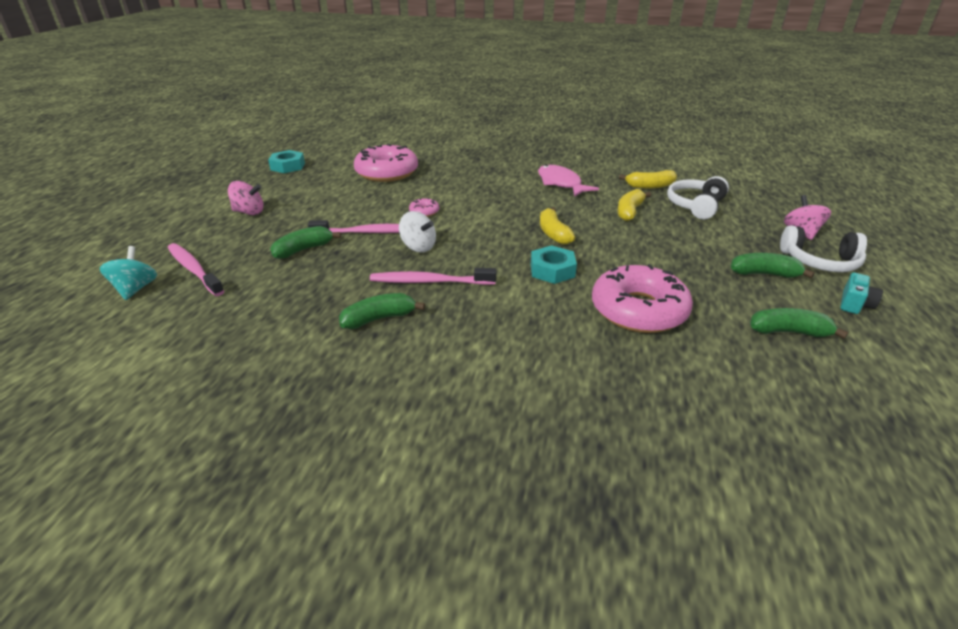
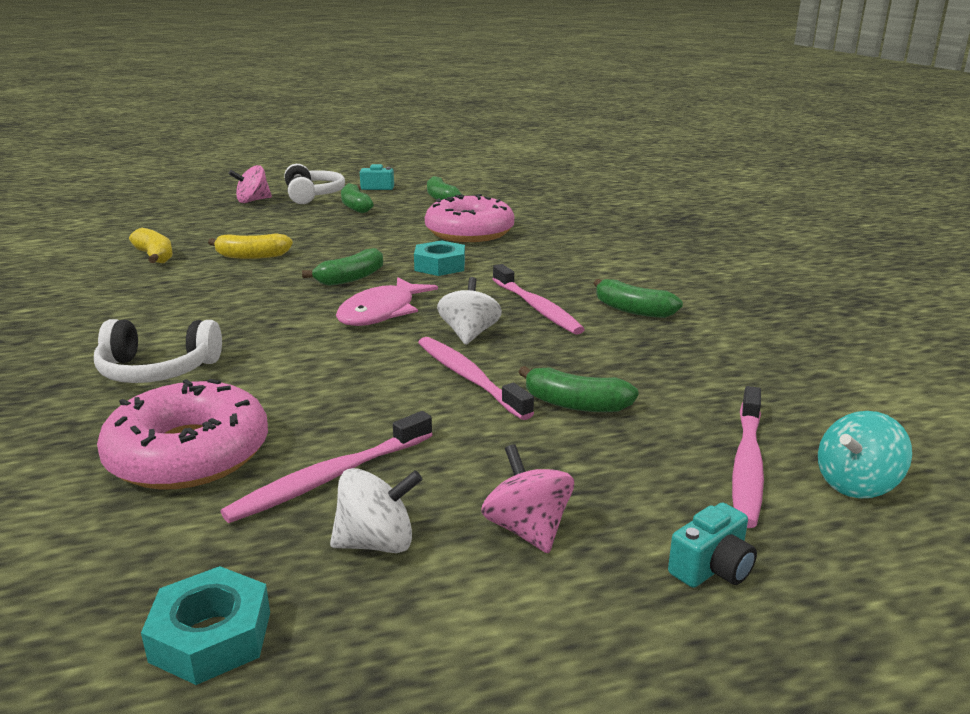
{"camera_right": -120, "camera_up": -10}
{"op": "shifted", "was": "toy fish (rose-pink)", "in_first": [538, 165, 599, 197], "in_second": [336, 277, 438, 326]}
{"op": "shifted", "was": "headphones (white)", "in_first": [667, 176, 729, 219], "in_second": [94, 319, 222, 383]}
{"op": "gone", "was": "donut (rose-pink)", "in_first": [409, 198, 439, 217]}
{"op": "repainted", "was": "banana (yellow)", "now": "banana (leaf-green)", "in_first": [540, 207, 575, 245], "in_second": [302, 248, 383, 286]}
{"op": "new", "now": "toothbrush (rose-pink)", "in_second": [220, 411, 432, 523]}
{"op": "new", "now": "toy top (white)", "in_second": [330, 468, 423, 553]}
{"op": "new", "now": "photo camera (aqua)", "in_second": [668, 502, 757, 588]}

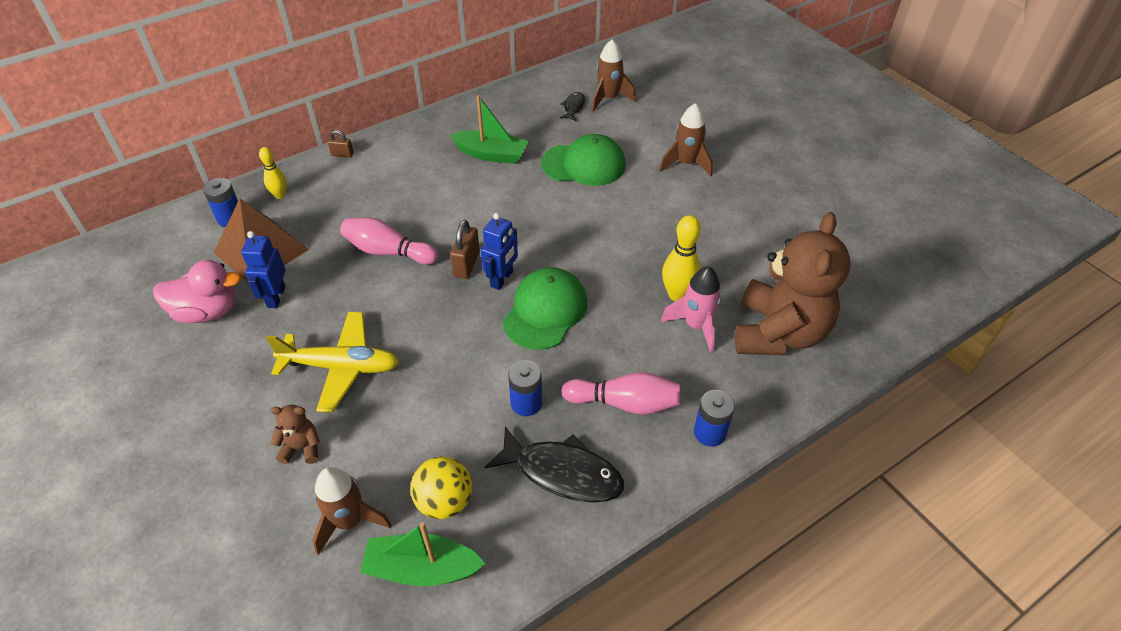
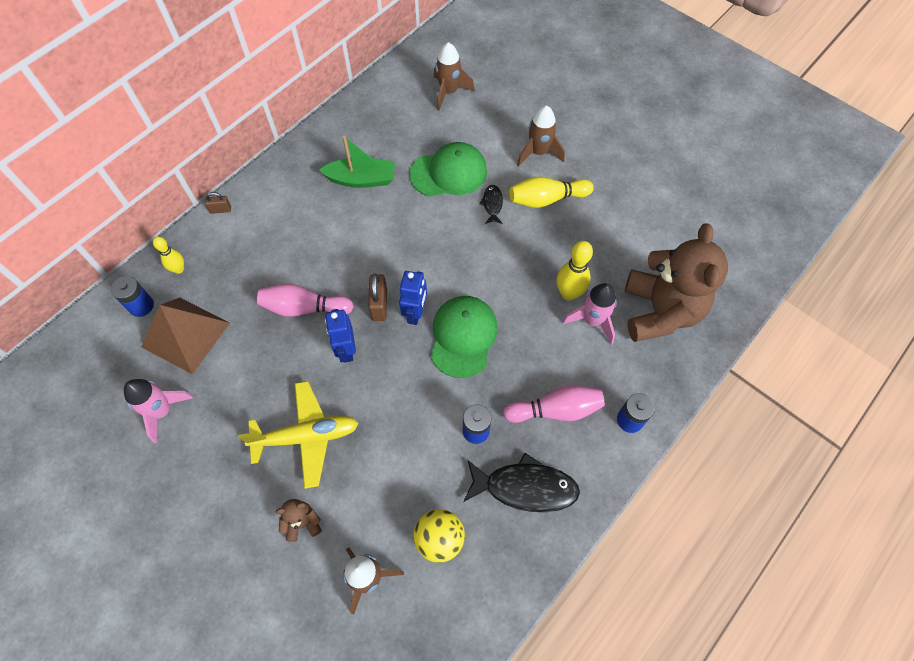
{"camera_right": -15, "camera_up": 15}
{"op": "shifted", "was": "toy fish (black)", "in_first": [560, 92, 585, 121], "in_second": [479, 185, 503, 224]}
{"op": "shifted", "was": "robot figure (blue)", "in_first": [241, 231, 286, 308], "in_second": [325, 309, 356, 363]}
{"op": "swapped", "was": "duck (rose-pink)", "now": "rocket (rose-pink)", "in_first": [153, 260, 241, 323], "in_second": [124, 379, 194, 443]}
{"op": "gone", "was": "boat (leaf-green)", "in_first": [360, 522, 485, 586]}
{"op": "new", "now": "skittle (yellow)", "in_second": [509, 177, 594, 208]}

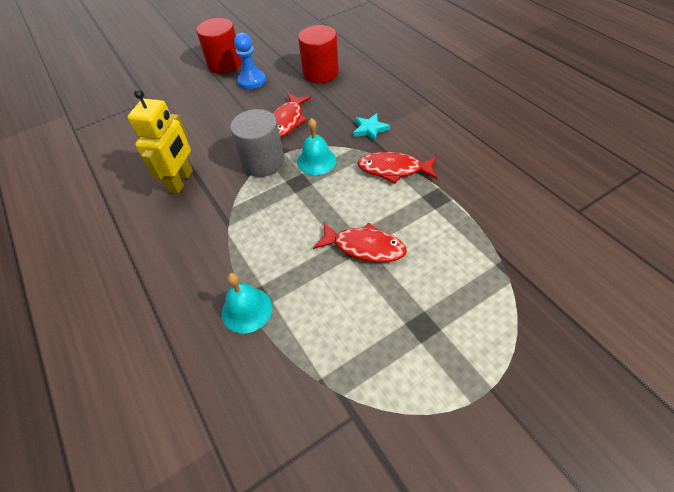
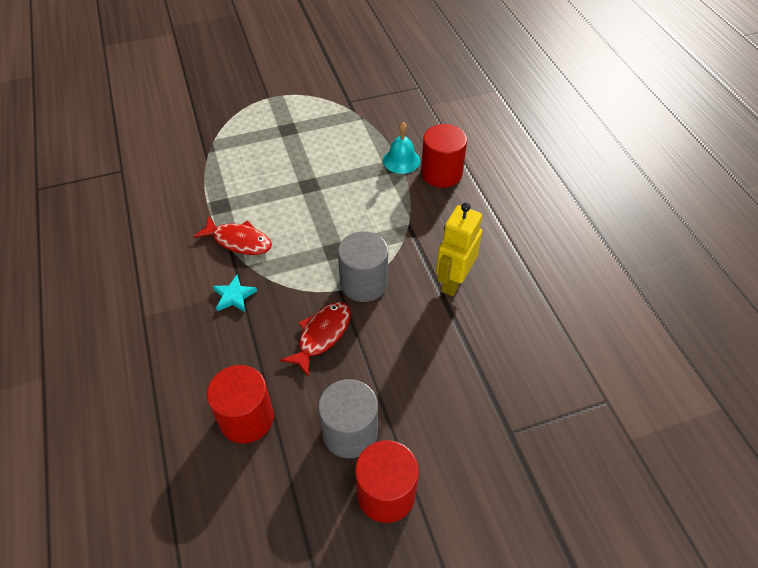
{"camera_right": -170, "camera_up": 0}
{"op": "swapped", "was": "pawn (blue)", "now": "solid cylinder (ash-grey)", "in_first": [234, 33, 266, 89], "in_second": [318, 379, 378, 458]}
{"op": "gone", "was": "hand bell (aqua)", "in_first": [297, 118, 337, 175]}
{"op": "gone", "was": "toy fish (crimson)", "in_first": [313, 223, 407, 263]}
{"op": "new", "now": "solid cylinder (crimson)", "in_second": [421, 124, 467, 188]}

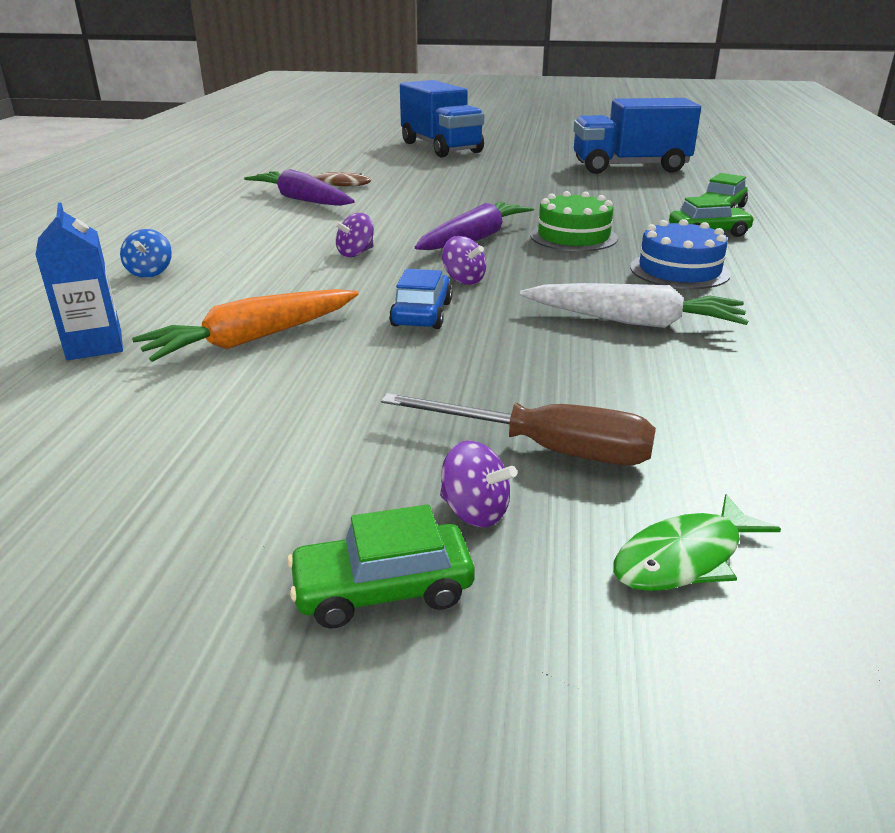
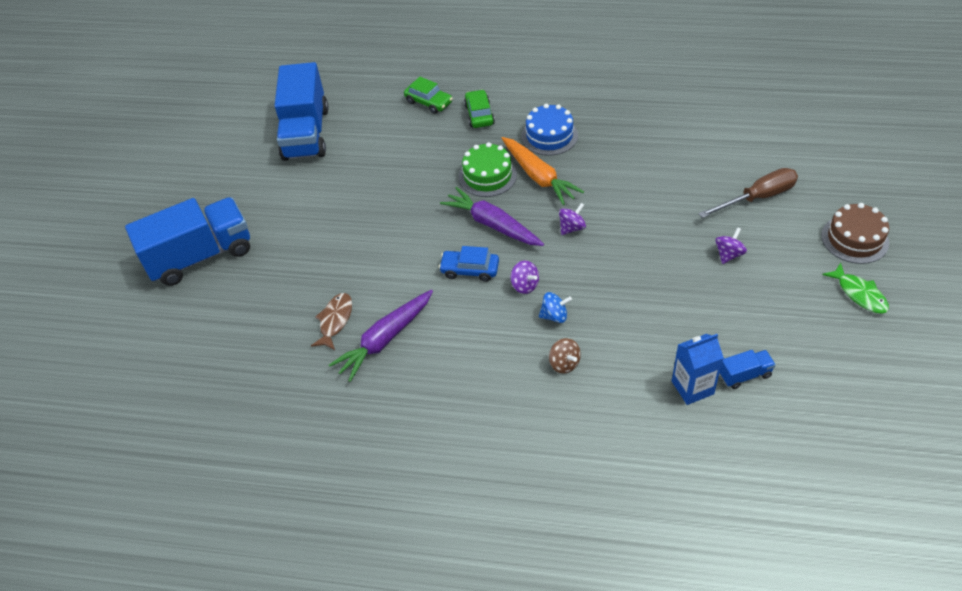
{"camera_right": -85, "camera_up": 20}
{"op": "shifted", "was": "toy top (blue)", "in_first": [120, 229, 172, 278], "in_second": [539, 292, 572, 323]}
{"op": "shifted", "was": "toy car (blue)", "in_first": [389, 269, 452, 329], "in_second": [439, 246, 499, 282]}
{"op": "gone", "was": "carrot (white)", "in_first": [520, 283, 748, 328]}
{"op": "shifted", "was": "carrot (orange)", "in_first": [132, 289, 359, 362], "in_second": [501, 137, 584, 205]}
{"op": "rotated", "was": "flat screwdriver (brown)", "in_first": [381, 393, 656, 465], "in_second": [698, 168, 798, 218], "clockwise": 45}
{"op": "shifted", "was": "toy top (purple)", "in_first": [440, 441, 517, 527], "in_second": [715, 227, 747, 264]}
{"op": "shifted", "was": "toy fish (leaf-green)", "in_first": [613, 494, 781, 591], "in_second": [822, 263, 889, 314]}
{"op": "swapped", "was": "toy car (leaf-green)", "now": "gateau (brown)", "in_first": [287, 504, 475, 628], "in_second": [821, 203, 889, 264]}
{"op": "new", "now": "toy top (brown)", "in_second": [549, 338, 581, 374]}
{"op": "new", "now": "truck (blue)", "in_second": [720, 350, 776, 389]}

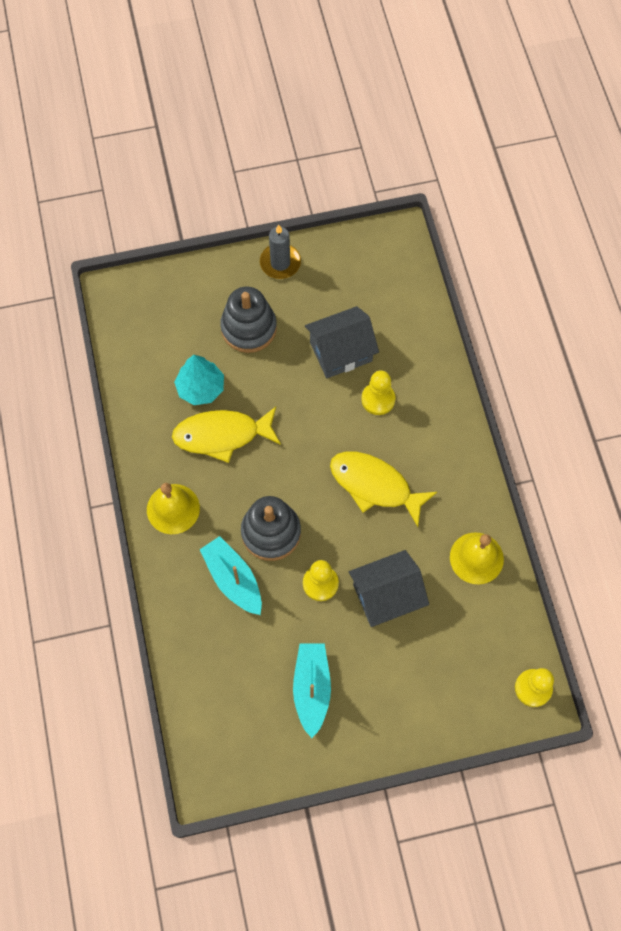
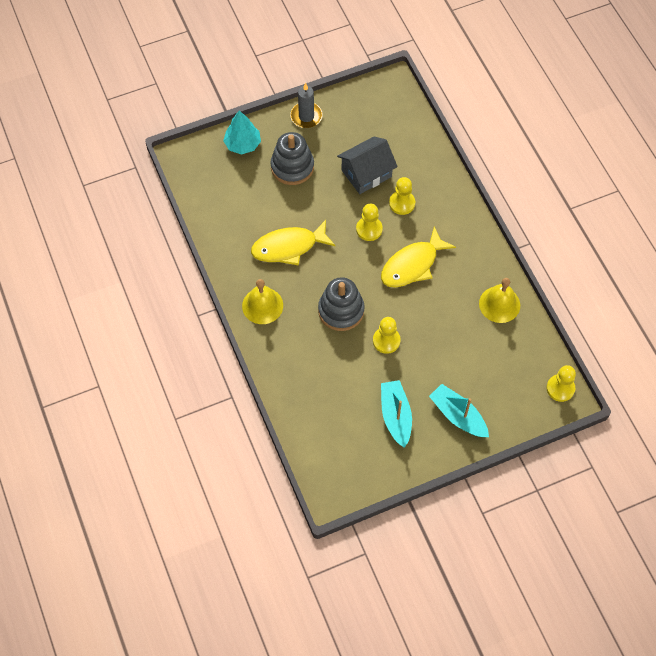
{"camera_right": -10, "camera_up": -5}
{"op": "shifted", "was": "tree (aqua)", "in_first": [174, 355, 224, 405], "in_second": [223, 111, 261, 155]}
{"op": "rotated", "was": "toy fish (yellow)", "in_first": [330, 451, 437, 527], "in_second": [381, 226, 456, 287], "clockwise": -60}
{"op": "shifted", "was": "boat (aqua)", "in_first": [199, 536, 262, 615], "in_second": [429, 384, 489, 437]}
{"op": "gone", "was": "toy house (ash-grey)", "in_first": [349, 550, 429, 627]}
{"op": "new", "now": "pawn (yellow)", "in_second": [356, 204, 383, 241]}

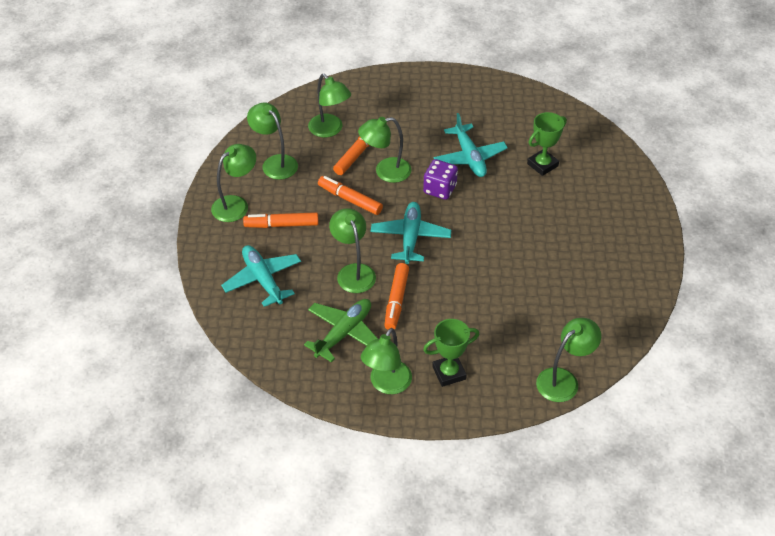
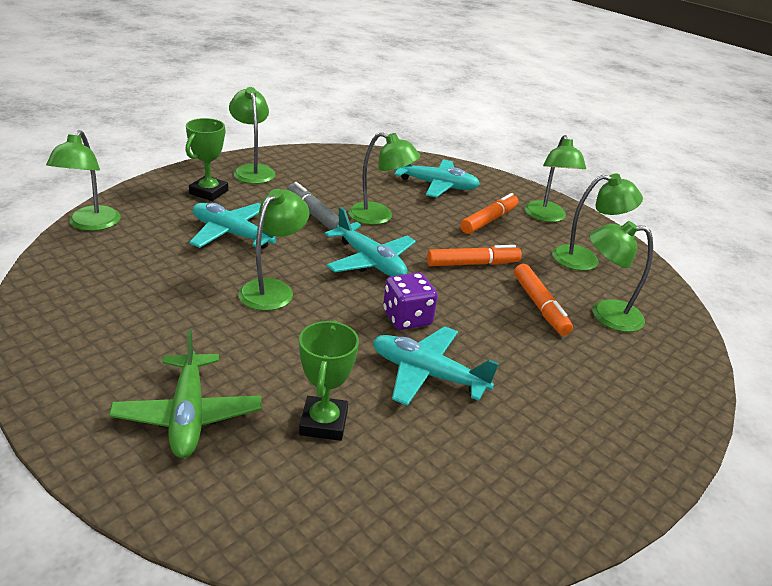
{"camera_right": 130, "camera_up": -15}
{"op": "shifted", "was": "desk lamp (leaf-green)", "in_first": [358, 117, 412, 183], "in_second": [239, 189, 309, 311]}
{"op": "repainted", "was": "marker pen (orange)", "now": "marker pen (ash-grey)", "in_first": [384, 263, 409, 330], "in_second": [287, 182, 339, 230]}
{"op": "shifted", "was": "toy plane (leaf-green)", "in_first": [304, 299, 378, 362], "in_second": [109, 330, 261, 458]}
{"op": "new", "now": "toy plane (aqua)", "in_second": [189, 203, 276, 249]}

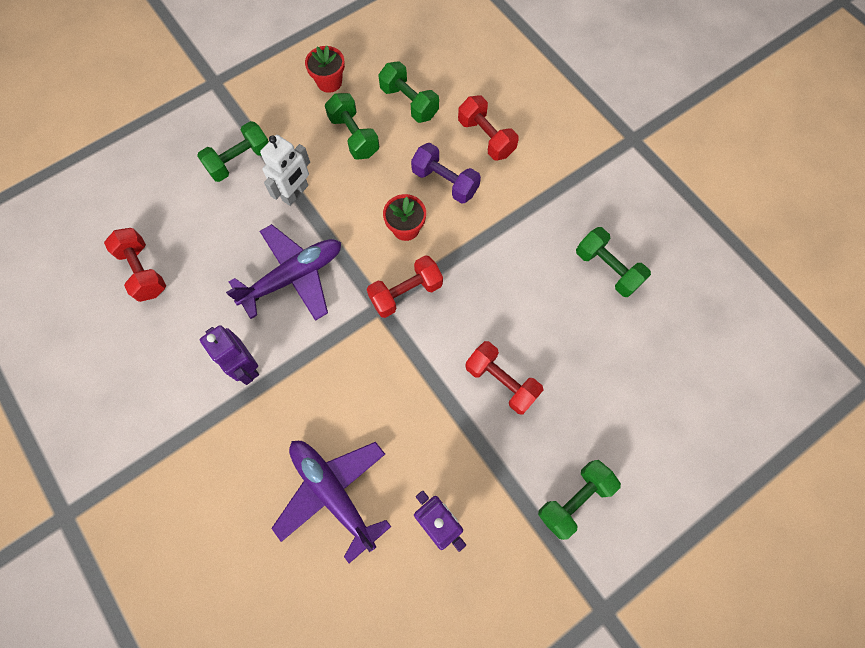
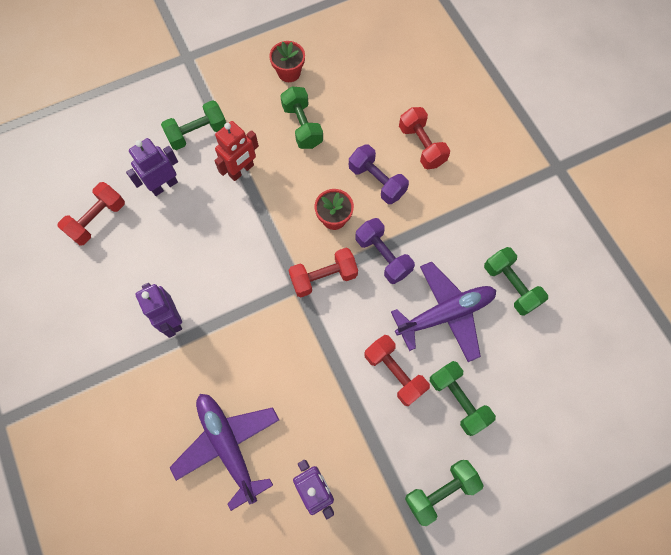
{"camera_right": 10, "camera_up": 0}
{"op": "shifted", "was": "dumbbell (leaf-green)", "in_first": [378, 61, 439, 123], "in_second": [430, 361, 496, 436]}
{"op": "repainted", "was": "robot figure (white)", "now": "robot figure (crimson)", "in_first": [260, 135, 310, 206], "in_second": [214, 121, 259, 181]}
{"op": "shifted", "was": "toy plane (purple)", "in_first": [226, 224, 341, 321], "in_second": [391, 262, 496, 362]}
{"op": "rotated", "was": "dumbbell (crimson)", "in_first": [104, 228, 166, 302], "in_second": [58, 182, 125, 246], "clockwise": 60}
{"op": "new", "now": "robot figure (purple)", "in_second": [126, 138, 178, 196]}
{"op": "new", "now": "dumbbell (purple)", "in_second": [355, 218, 415, 284]}

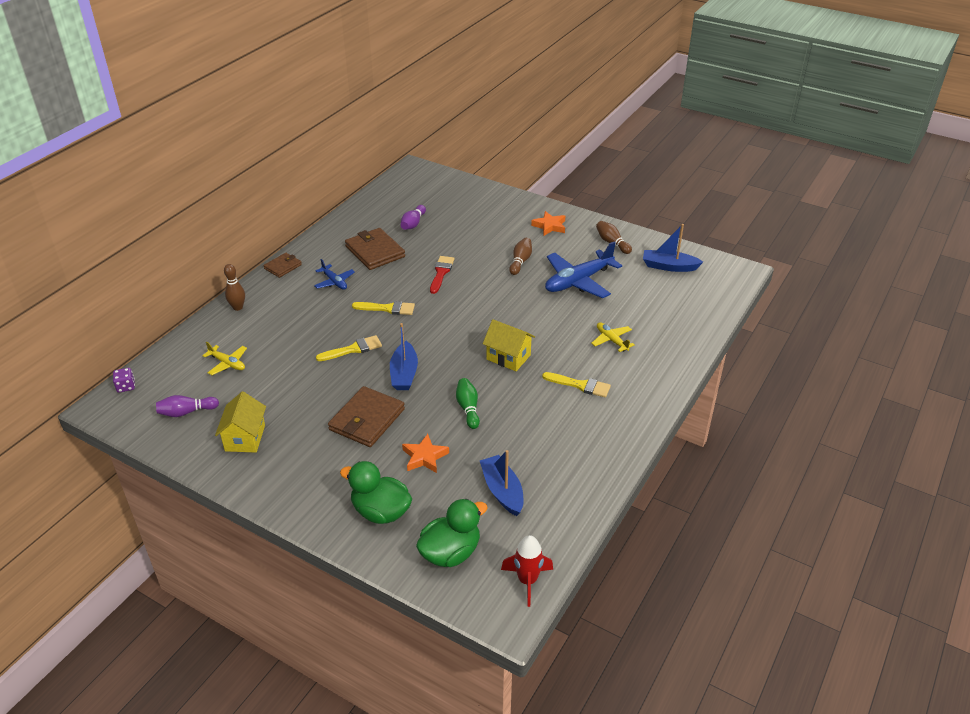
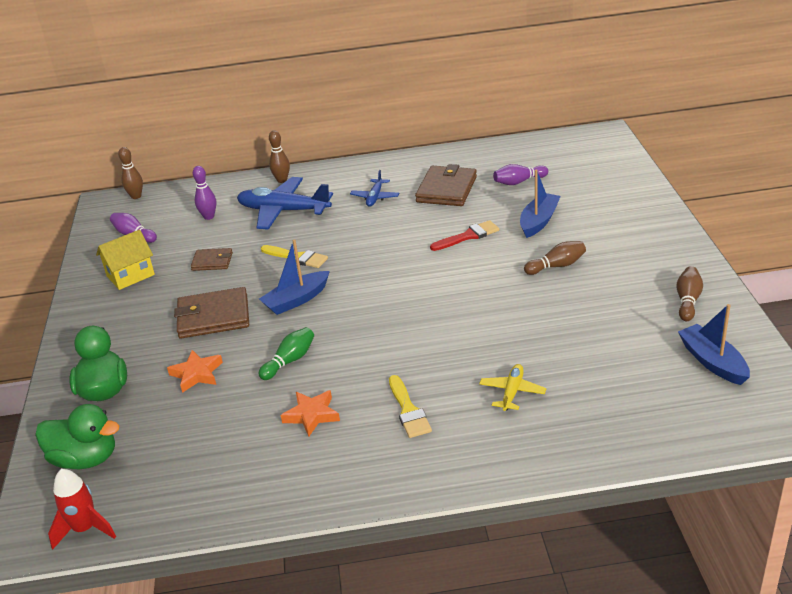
{"camera_right": 55, "camera_up": -5}
{"op": "shifted", "was": "star shape (orange)", "in_first": [531, 211, 565, 236], "in_second": [281, 390, 340, 437]}
{"op": "shifted", "was": "toy plane (blue)", "in_first": [545, 241, 622, 298], "in_second": [237, 177, 333, 230]}
{"op": "shifted", "was": "billfold (brown)", "in_first": [263, 253, 302, 278], "in_second": [191, 248, 233, 271]}
{"op": "gone", "was": "paint brush (yellow)", "in_first": [352, 301, 415, 315]}
{"op": "gone", "was": "toy house (yellow)", "in_first": [483, 319, 535, 371]}
{"op": "swapped", "was": "toy plane (yellow)", "now": "skittle (purple)", "in_first": [202, 342, 247, 375], "in_second": [193, 166, 216, 220]}
{"op": "swapped", "was": "game die (purple)", "now": "skittle (brown)", "in_first": [113, 368, 135, 393], "in_second": [118, 147, 143, 199]}
{"op": "shifted", "was": "boat (blue)", "in_first": [480, 450, 524, 516], "in_second": [520, 169, 561, 238]}

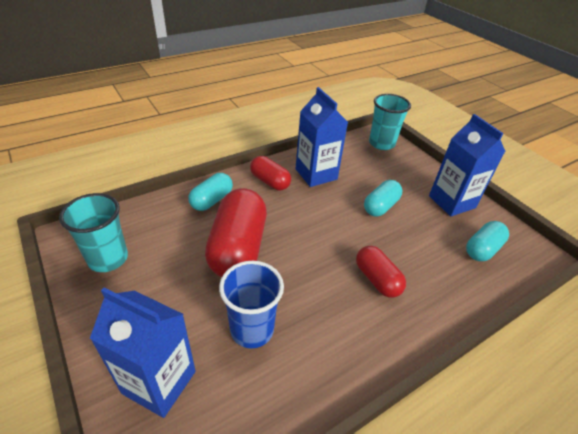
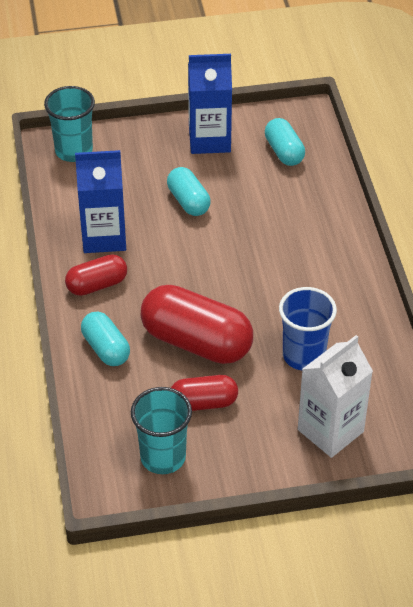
{"camera_right": -65, "camera_up": 5}
{"op": "shifted", "was": "capsule (crimson)", "in_first": [356, 246, 406, 298], "in_second": [171, 375, 238, 411]}
{"op": "repainted", "was": "carton (blue)", "now": "carton (white)", "in_first": [90, 288, 196, 418], "in_second": [298, 335, 373, 458]}

